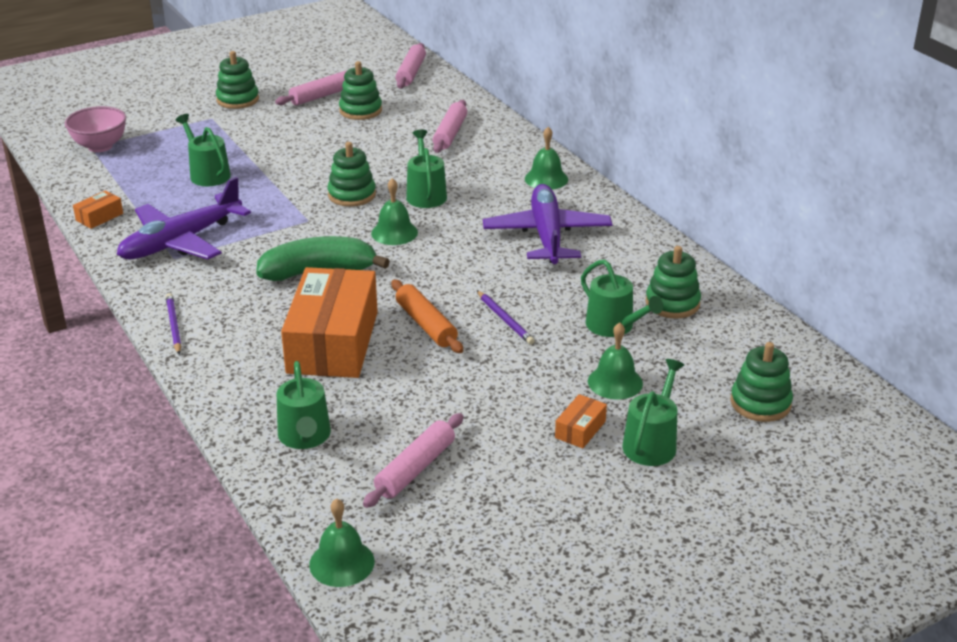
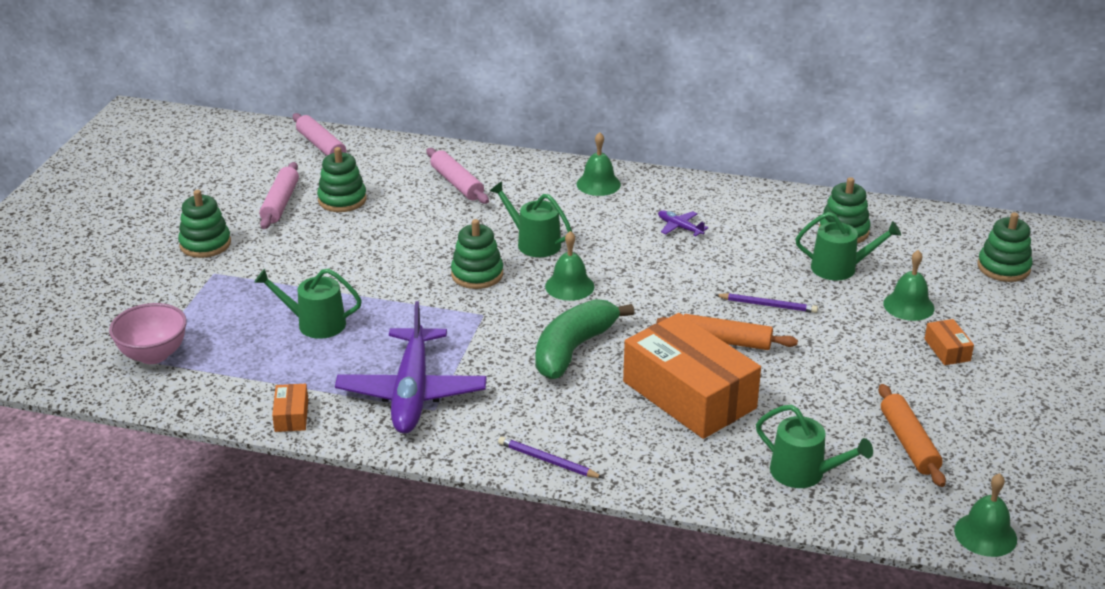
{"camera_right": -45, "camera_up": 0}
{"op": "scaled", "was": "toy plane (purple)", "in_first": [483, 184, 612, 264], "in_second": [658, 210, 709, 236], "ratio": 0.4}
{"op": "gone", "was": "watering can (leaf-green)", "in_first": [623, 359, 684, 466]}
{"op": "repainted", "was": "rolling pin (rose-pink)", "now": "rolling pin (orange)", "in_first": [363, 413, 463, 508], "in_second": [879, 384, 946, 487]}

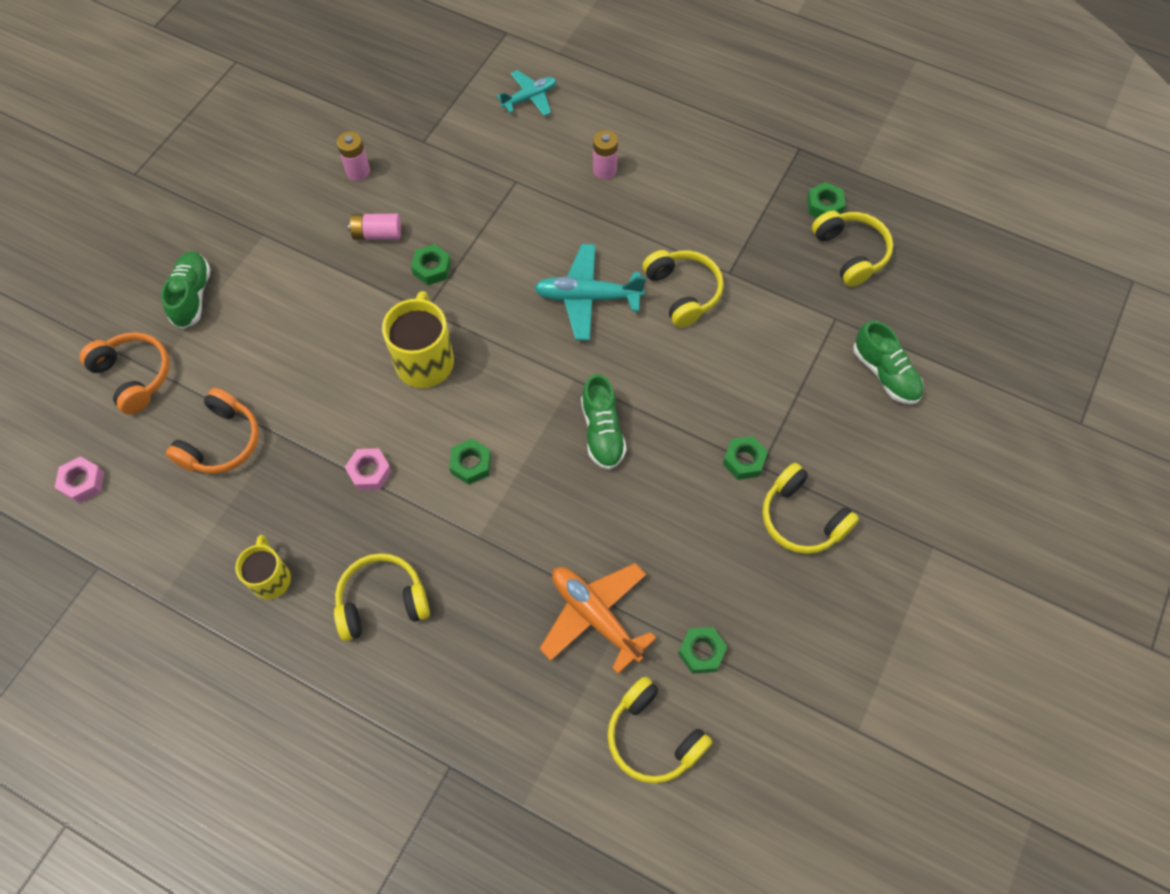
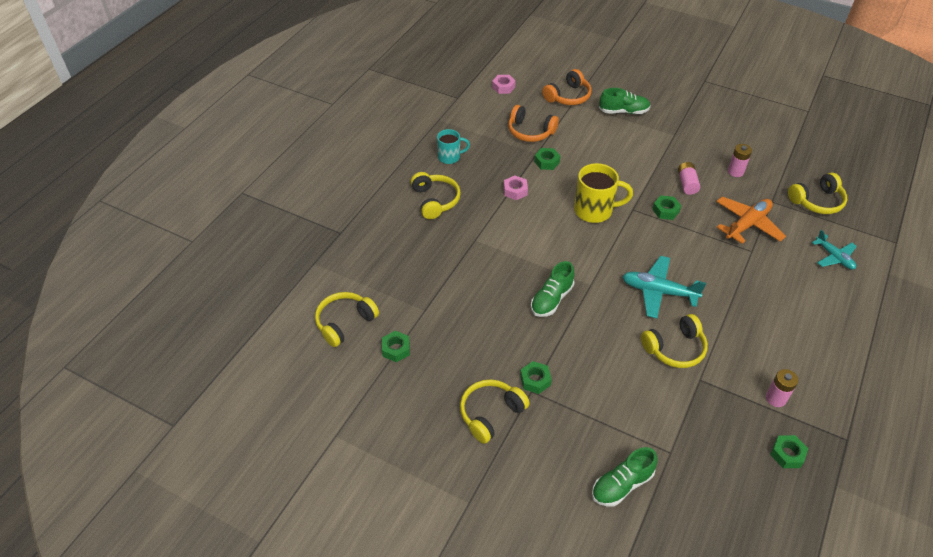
{"camera_right": 90, "camera_up": -15}
{"op": "shifted", "was": "AA battery (rose-pink)", "in_first": [593, 130, 618, 179], "in_second": [766, 369, 798, 407]}
{"op": "shifted", "was": "headphones (yellow)", "in_first": [812, 211, 893, 287], "in_second": [788, 173, 847, 214]}
{"op": "rotated", "was": "toy plane (aqua)", "in_first": [534, 244, 646, 341], "in_second": [622, 256, 706, 318], "clockwise": -75}
{"op": "rotated", "was": "sneaker (leaf-green)", "in_first": [581, 374, 627, 470], "in_second": [531, 261, 575, 317], "clockwise": -45}
{"op": "shifted", "was": "hex nut (leaf-green)", "in_first": [449, 439, 491, 485], "in_second": [534, 148, 560, 170]}
{"op": "repainted", "was": "coffee mug (yellow)", "now": "coffee mug (aqua)", "in_first": [235, 535, 291, 600], "in_second": [437, 129, 470, 164]}
{"op": "shifted", "was": "toy plane (orange)", "in_first": [539, 563, 656, 674], "in_second": [716, 196, 786, 244]}

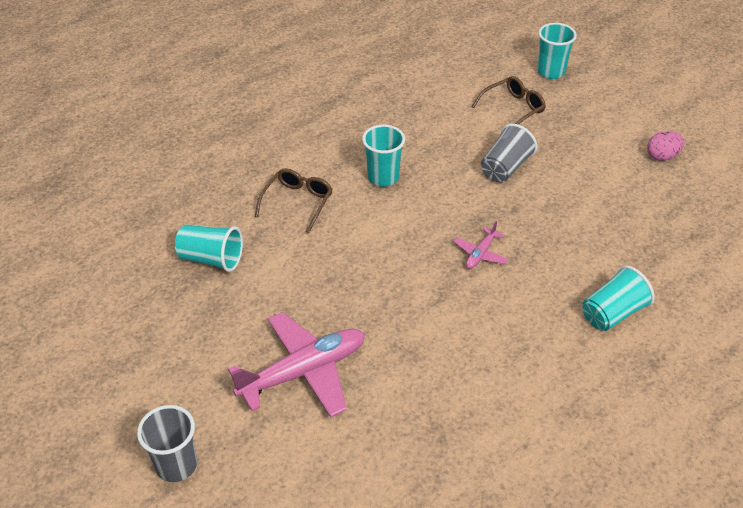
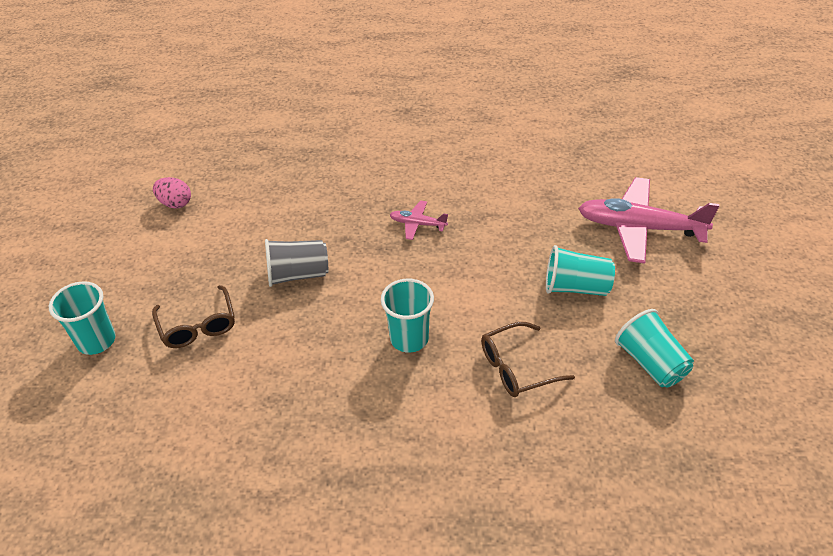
{"camera_right": -135, "camera_up": 0}
{"op": "rotated", "was": "eyeglasses (brown)", "in_first": [472, 76, 546, 125], "in_second": [152, 285, 235, 348], "clockwise": -120}
{"op": "rotated", "was": "toy plane (rose-pink)", "in_first": [454, 221, 509, 269], "in_second": [390, 201, 448, 240], "clockwise": -150}
{"op": "shifted", "was": "tumbler (aqua)", "in_first": [582, 266, 655, 331], "in_second": [546, 245, 615, 296]}
{"op": "gone", "was": "tumbler (ash-grey)", "in_first": [137, 405, 197, 482]}

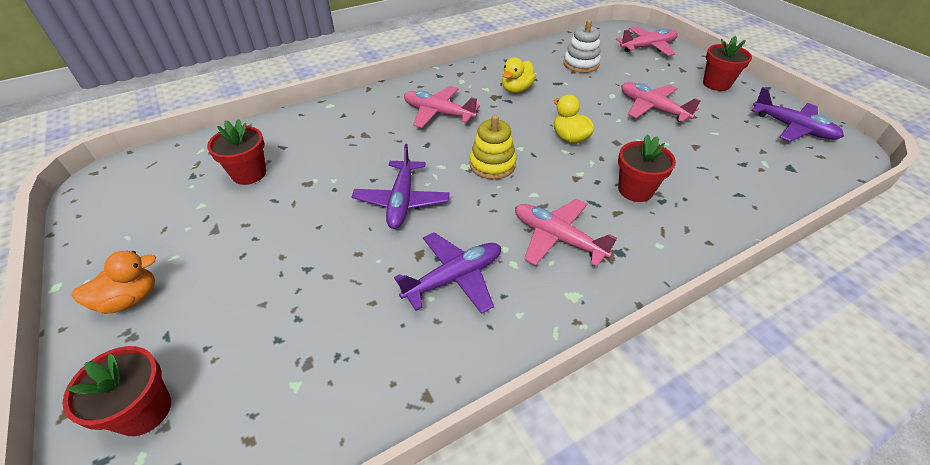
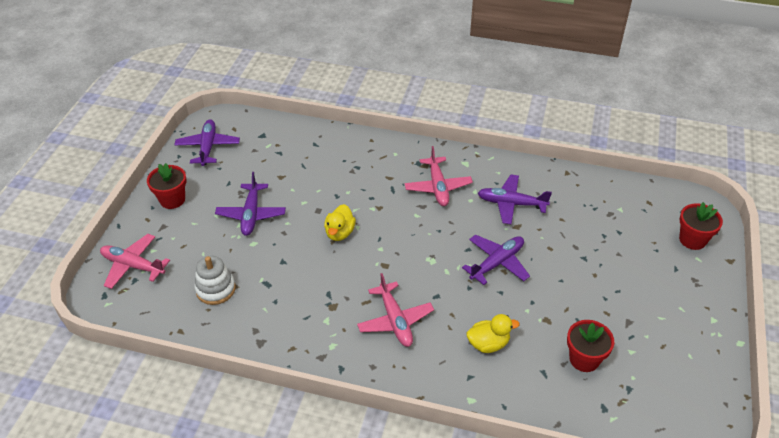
{"camera_right": -135, "camera_up": 0}
{"op": "shifted", "was": "duck (yellow)", "in_first": [502, 57, 536, 93], "in_second": [467, 314, 520, 353]}
{"op": "repainted", "was": "toy plane (rose-pink)", "now": "toy plane (purple)", "in_first": [621, 82, 701, 122], "in_second": [215, 172, 286, 236]}
{"op": "gone", "was": "stacking toy (yellow)", "in_first": [469, 115, 516, 179]}
{"op": "gone", "was": "plant pot (crimson)", "in_first": [618, 134, 676, 202]}
{"op": "gone", "was": "duck (orange)", "in_first": [72, 251, 156, 314]}

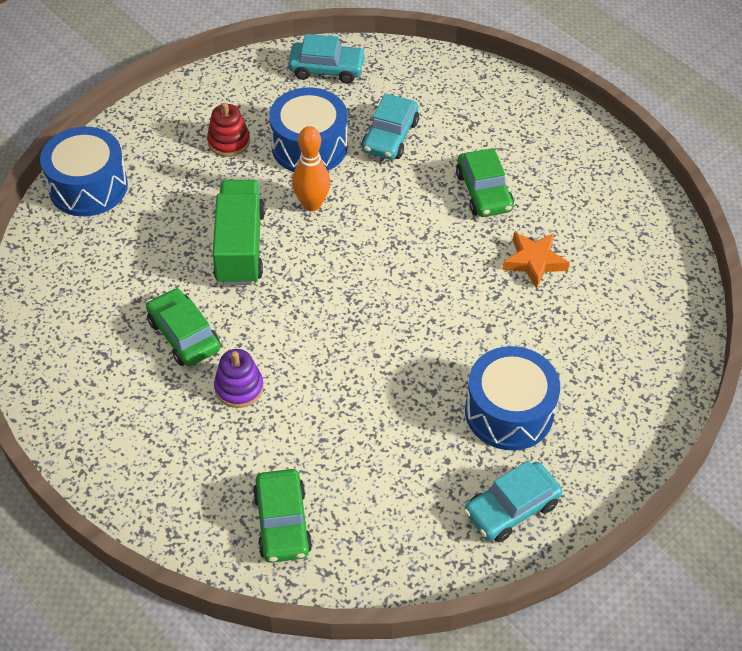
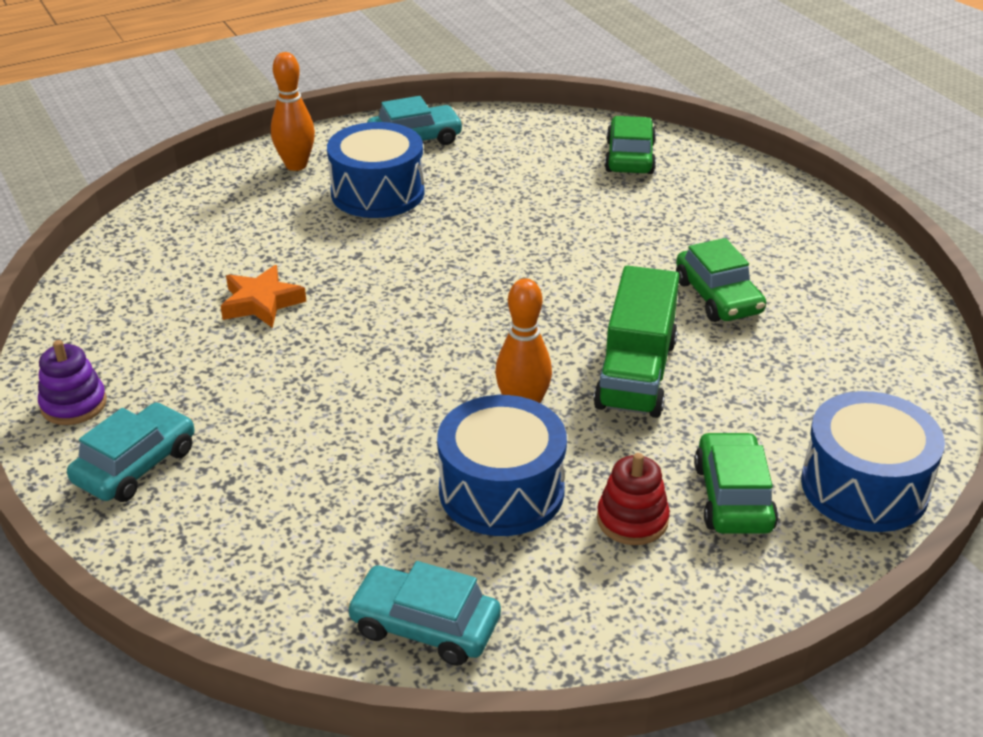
{"camera_right": -165, "camera_up": -15}
{"op": "shifted", "was": "toy car (aqua)", "in_first": [361, 93, 419, 160], "in_second": [67, 403, 195, 502]}
{"op": "shifted", "was": "toy car (leaf-green)", "in_first": [456, 148, 514, 217], "in_second": [694, 432, 778, 534]}
{"op": "shifted", "was": "stacking toy (purple)", "in_first": [214, 349, 264, 408], "in_second": [38, 340, 107, 425]}
{"op": "new", "now": "skittle (orange)", "in_second": [271, 52, 315, 171]}

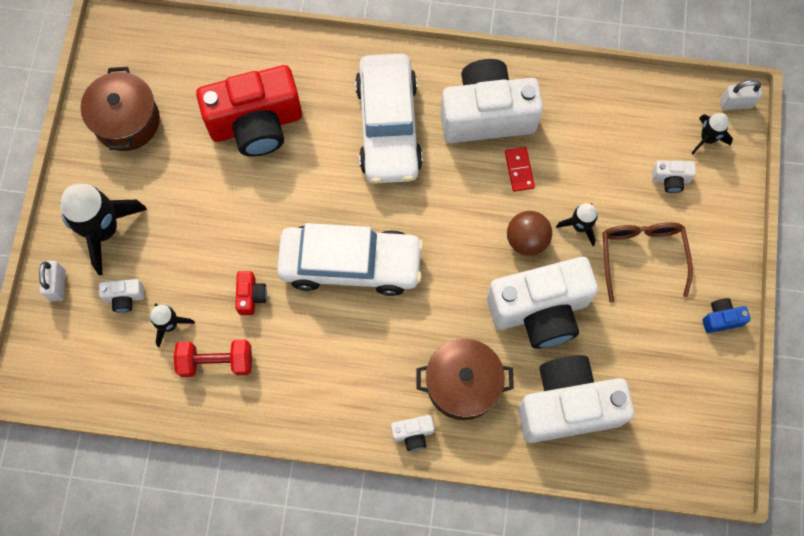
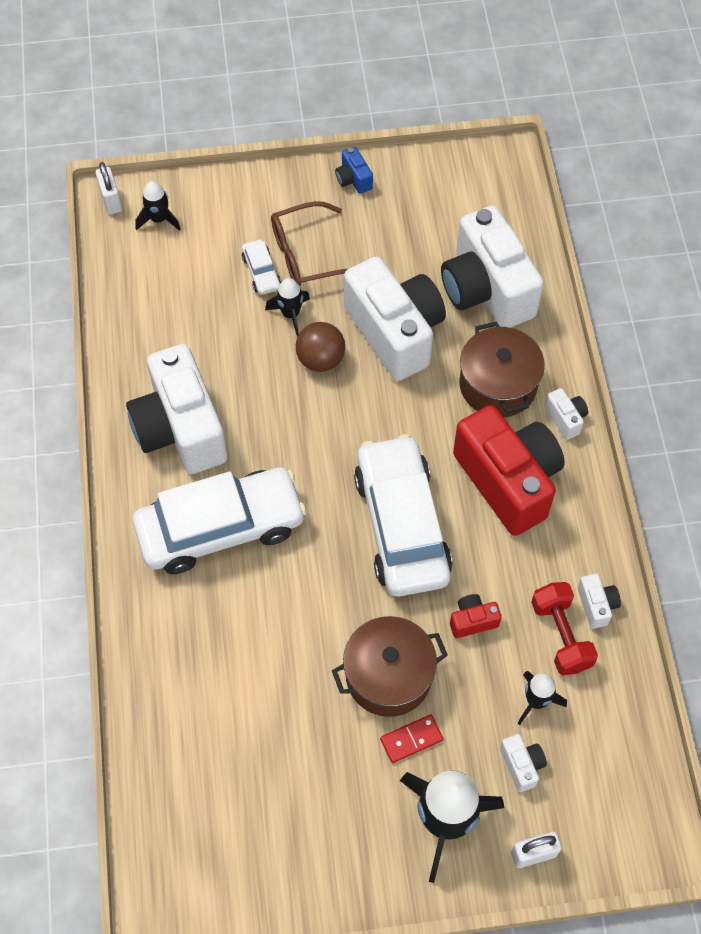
{"camera_right": -105, "camera_up": -10}
{"op": "shifted", "was": "photo camera (crimson)", "in_first": [196, 65, 302, 157], "in_second": [453, 405, 565, 536]}
{"op": "shifted", "was": "pot (brown)", "in_first": [80, 67, 160, 151], "in_second": [332, 616, 448, 717]}
{"op": "shifted", "was": "domino tile (crimson)", "in_first": [505, 147, 535, 192], "in_second": [380, 715, 443, 763]}
{"op": "shifted", "was": "photo camera (white)", "in_first": [652, 160, 696, 193], "in_second": [577, 574, 621, 629]}
{"op": "new", "now": "toy car (white)", "in_second": [242, 239, 281, 295]}

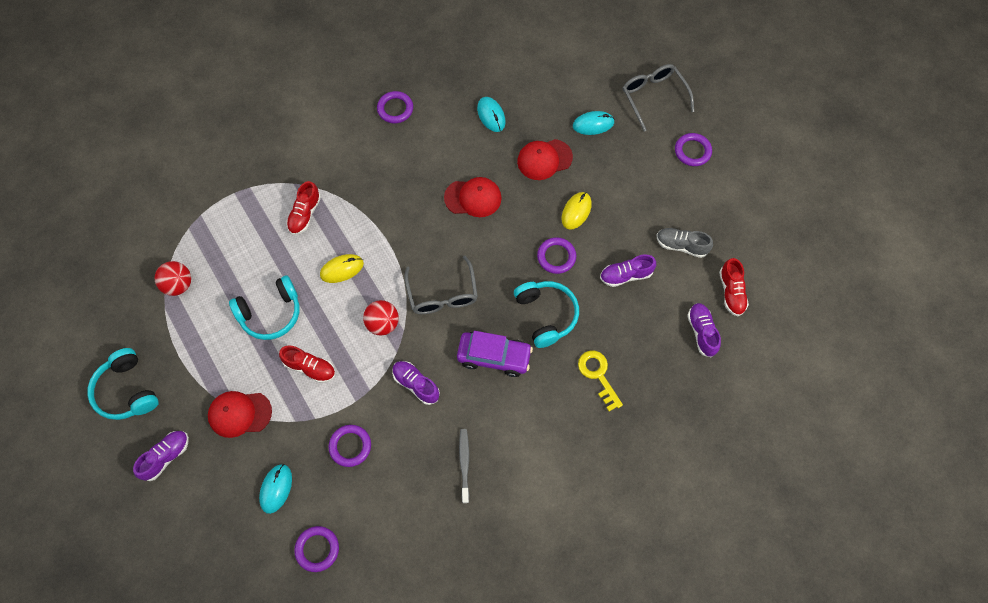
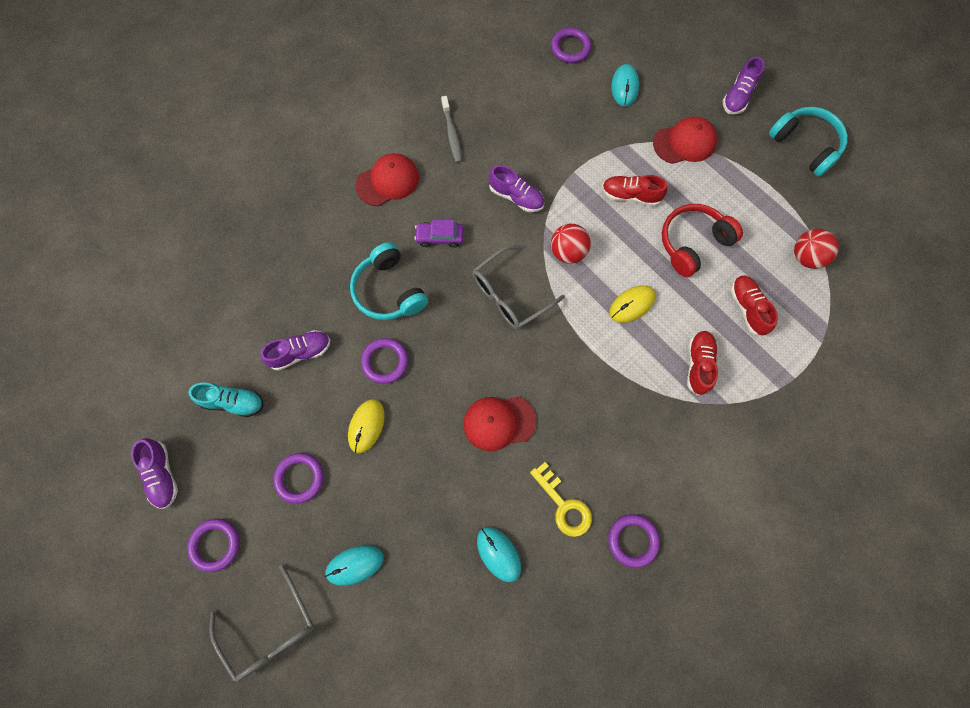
{"camera_right": 170, "camera_up": 5}
{"op": "shifted", "was": "peaked cap (crimson)", "in_first": [517, 139, 573, 180], "in_second": [355, 153, 419, 206]}
{"op": "repainted", "was": "sneaker (ash-grey)", "now": "sneaker (aqua)", "in_first": [657, 228, 713, 258], "in_second": [188, 383, 263, 417]}
{"op": "rotated", "was": "eyeglasses (ash-grey)", "in_first": [404, 256, 478, 314], "in_second": [473, 245, 565, 329], "clockwise": -105}
{"op": "shifted", "was": "sneaker (crimson)", "in_first": [719, 258, 749, 316], "in_second": [731, 276, 778, 336]}
{"op": "repainted", "was": "headphones (aqua)", "now": "headphones (crimson)", "in_first": [229, 276, 299, 340], "in_second": [662, 204, 743, 277]}
{"op": "shifted", "was": "sneaker (purple)", "in_first": [687, 303, 721, 357], "in_second": [131, 438, 178, 509]}
{"op": "scaled", "was": "toy car (purple)", "in_first": [457, 331, 533, 377], "in_second": [414, 220, 464, 248], "ratio": 0.61}
{"op": "shifted", "was": "latchkey (yellow)", "in_first": [578, 351, 623, 411], "in_second": [530, 462, 592, 537]}
{"op": "shifted", "was": "torus (purple)", "in_first": [328, 425, 371, 467], "in_second": [273, 453, 324, 504]}

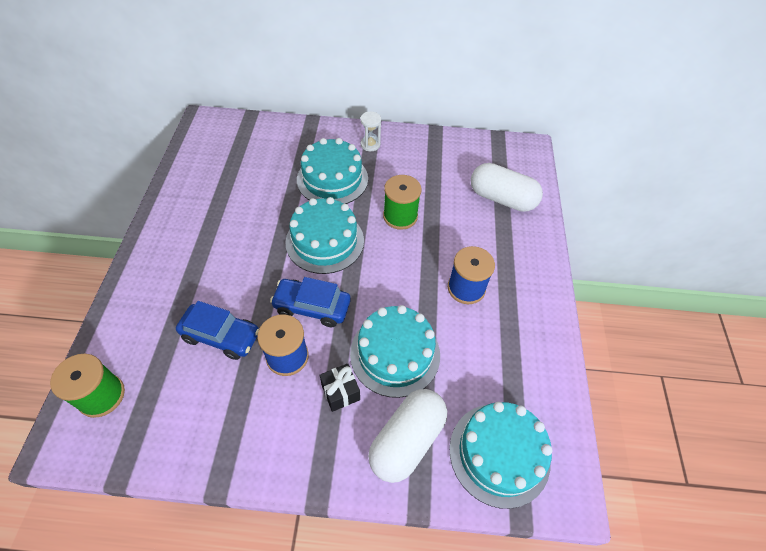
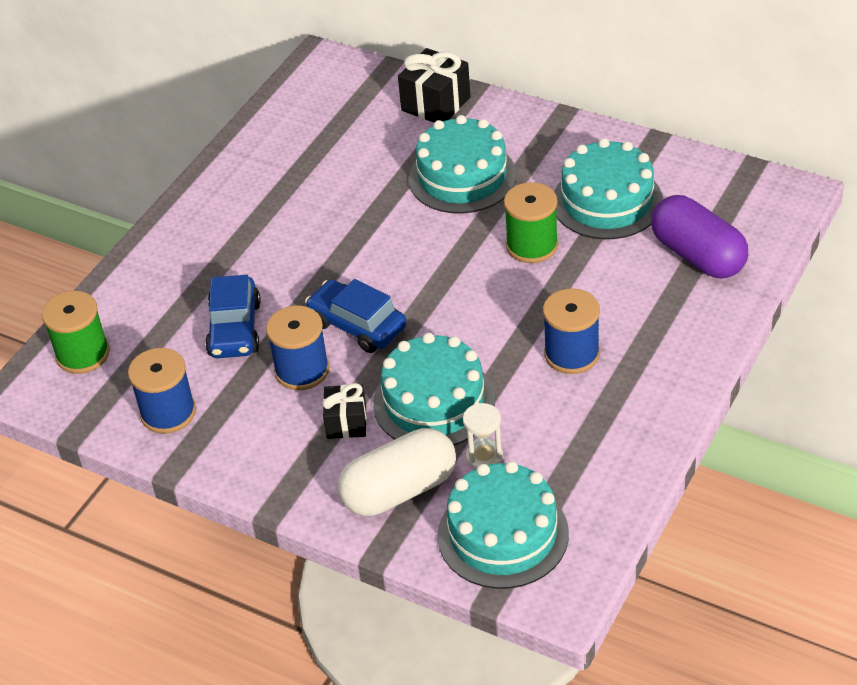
{"camera_right": 30, "camera_up": -10}
{"op": "shifted", "was": "sandglass (white)", "in_first": [360, 112, 381, 151], "in_second": [463, 403, 503, 469]}
{"op": "repainted", "was": "capsule (white)", "now": "capsule (purple)", "in_first": [471, 163, 543, 212], "in_second": [651, 195, 748, 279]}
{"op": "shifted", "was": "gateau (aqua)", "in_first": [285, 197, 364, 274], "in_second": [554, 138, 663, 239]}
{"op": "rotated", "was": "toy car (blue)", "in_first": [176, 301, 259, 360], "in_second": [205, 275, 261, 358], "clockwise": 45}
{"op": "new", "now": "wrapped gift (black)", "in_second": [398, 48, 470, 123]}
{"op": "new", "now": "spool (blue)", "in_second": [128, 348, 196, 434]}

